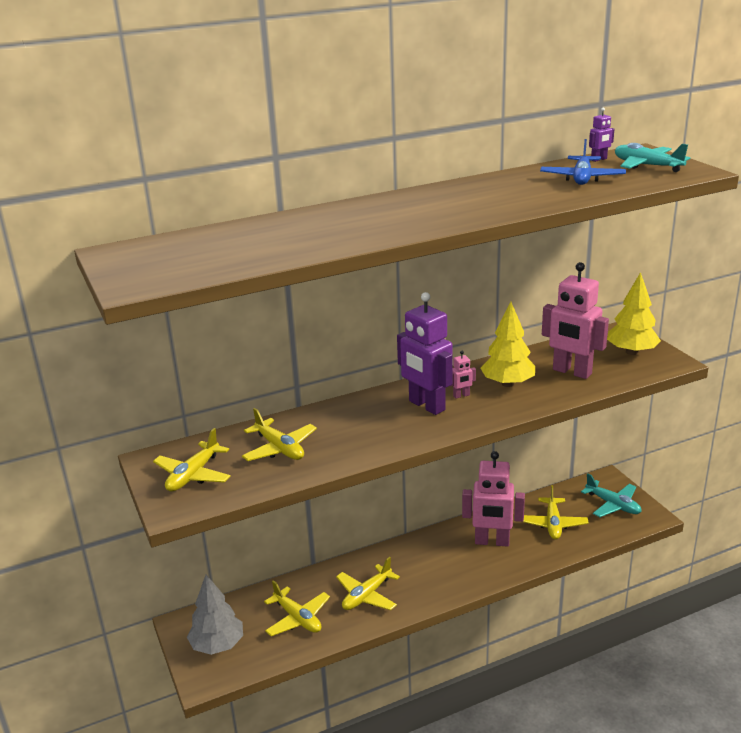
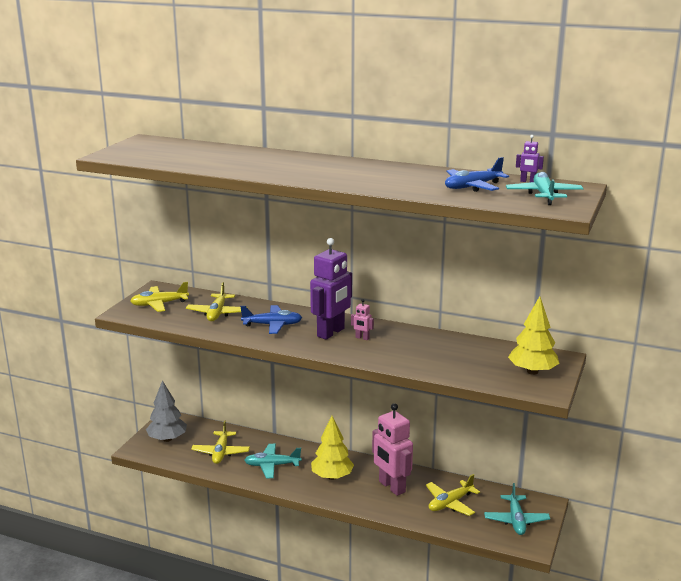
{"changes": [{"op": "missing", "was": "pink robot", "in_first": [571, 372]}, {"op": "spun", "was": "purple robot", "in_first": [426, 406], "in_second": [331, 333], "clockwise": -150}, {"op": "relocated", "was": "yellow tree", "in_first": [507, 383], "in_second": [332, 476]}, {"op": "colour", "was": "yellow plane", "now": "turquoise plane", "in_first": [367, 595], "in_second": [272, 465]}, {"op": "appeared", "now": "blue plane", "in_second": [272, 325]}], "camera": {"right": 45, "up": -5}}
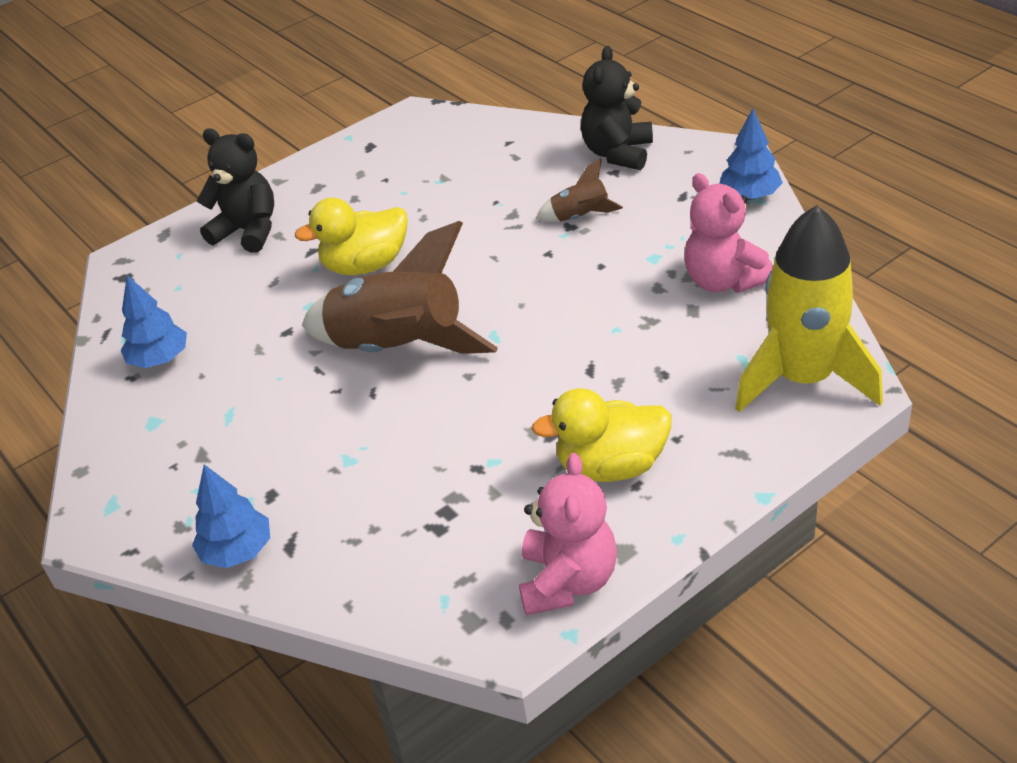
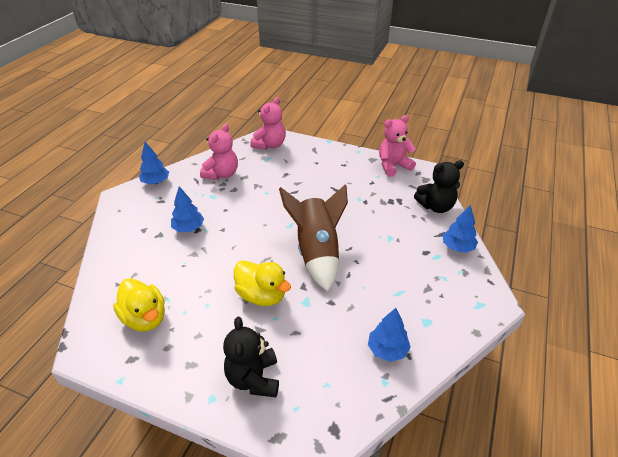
{"changes": [{"op": "relocated", "was": "black teddy bear", "in_first": [618, 153], "in_second": [436, 206]}, {"op": "exchanged", "was": "brown rocket", "now": "blue tree", "in_first": [580, 217], "in_second": [188, 228]}, {"op": "exchanged", "was": "yellow rocket", "now": "pink teddy bear", "in_first": [804, 379], "in_second": [270, 145]}, {"op": "relocated", "was": "yellow duck", "in_first": [611, 466], "in_second": [145, 318]}], "camera": {"right": -125, "up": 0}}
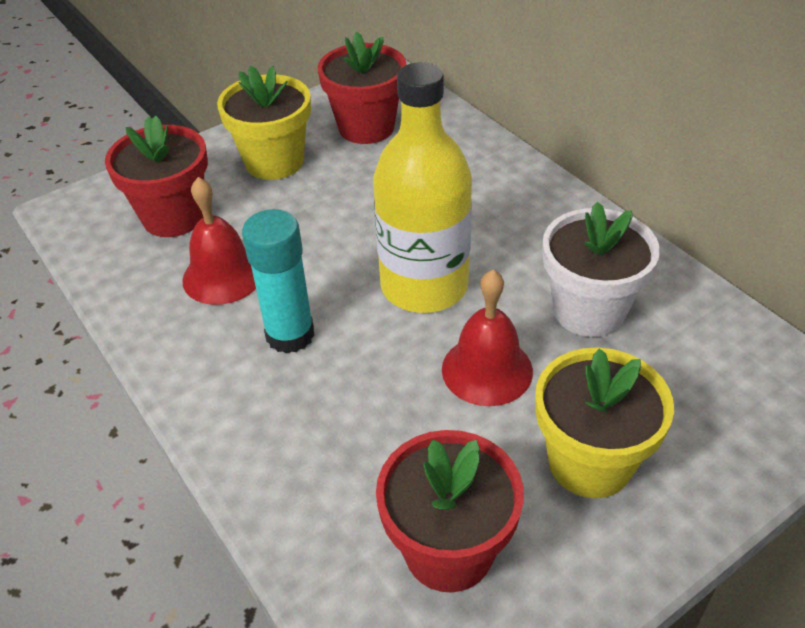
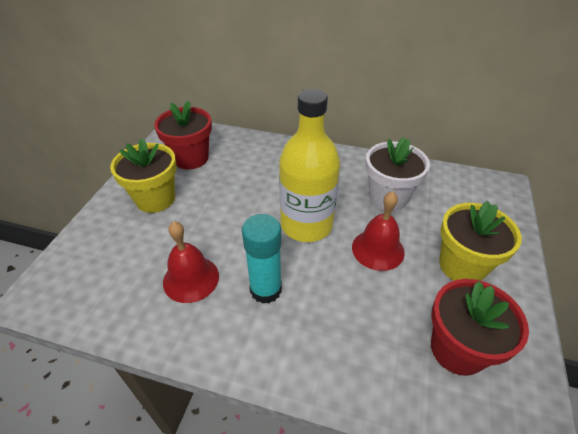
{"changes": [{"op": "missing", "was": "red flower pot", "in_first": [174, 216]}], "camera": {"right": -40, "up": 0}}
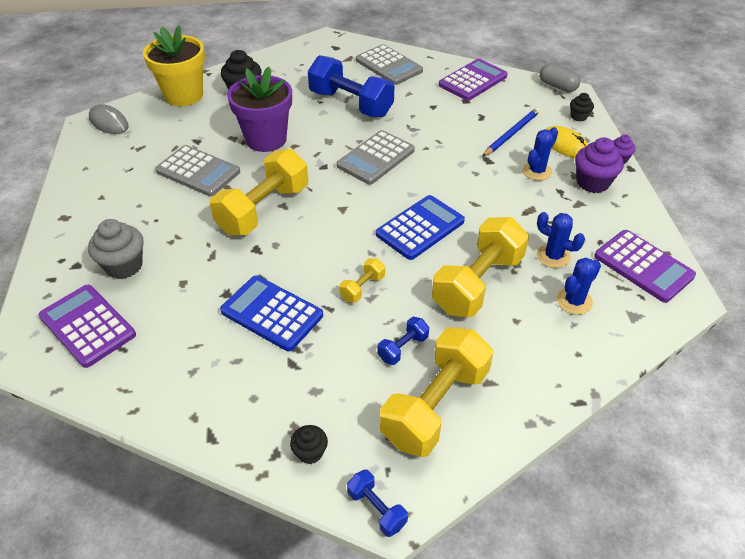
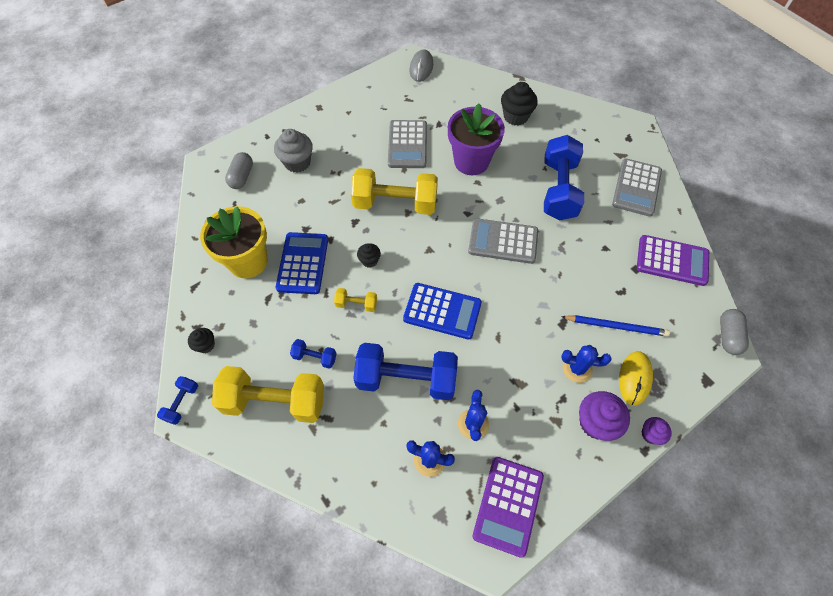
{"changes": [{"op": "relocated", "was": "yellow flower pot", "in_first": [184, 95], "in_second": [248, 261]}, {"op": "relocated", "was": "black cupcake", "in_first": [578, 116], "in_second": [369, 261]}, {"op": "colour", "was": "yellow dumbbell", "now": "blue dumbbell", "in_first": [477, 283], "in_second": [406, 379]}, {"op": "exchanged", "was": "purple calculator", "now": "grey capsule", "in_first": [87, 326], "in_second": [242, 177]}], "camera": {"right": 60, "up": 15}}
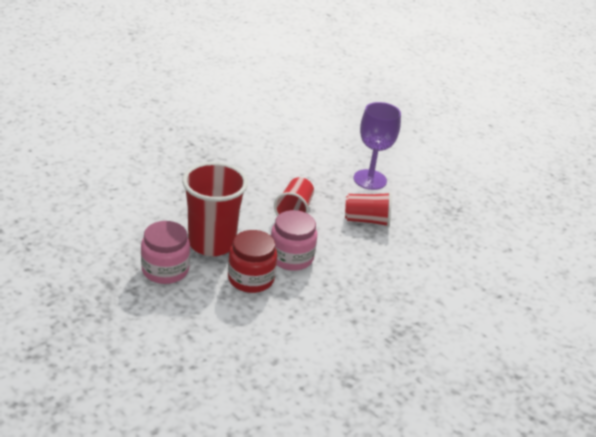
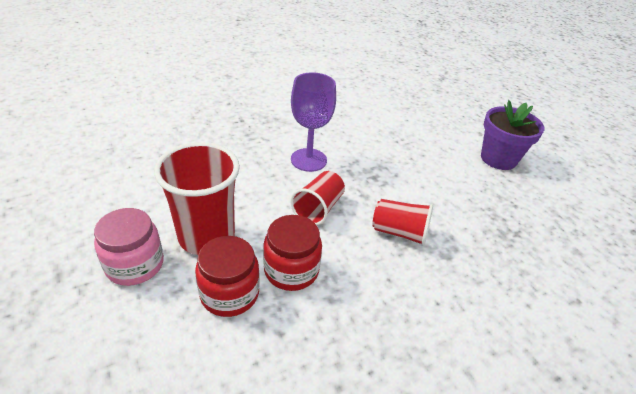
{"changes": [{"op": "relocated", "was": "purple goblet", "in_first": [370, 180], "in_second": [308, 160]}, {"op": "colour", "was": "pink jar", "now": "red jar", "in_first": [291, 257], "in_second": [291, 270]}, {"op": "appeared", "now": "purple flower pot", "in_second": [498, 159]}], "camera": {"right": 15, "up": 5}}
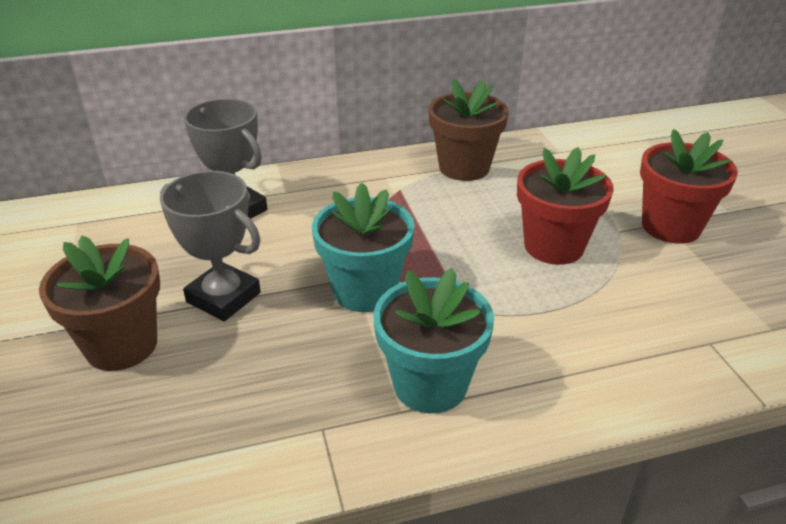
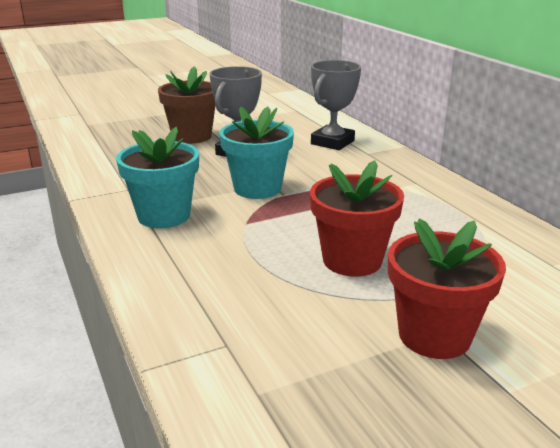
{"changes": [{"op": "missing", "was": "brown flower pot", "in_first": [464, 167]}], "camera": {"right": 80, "up": -10}}
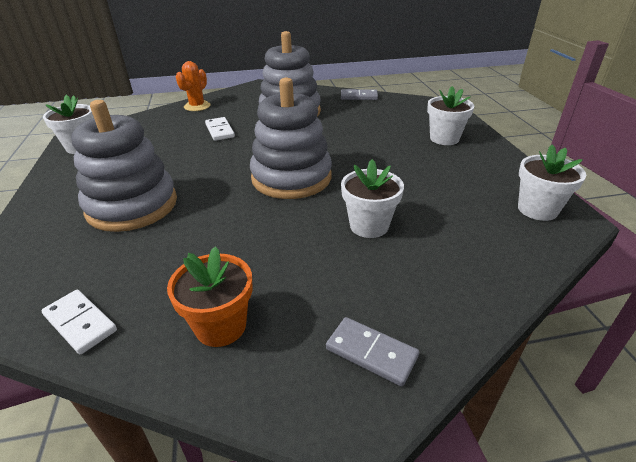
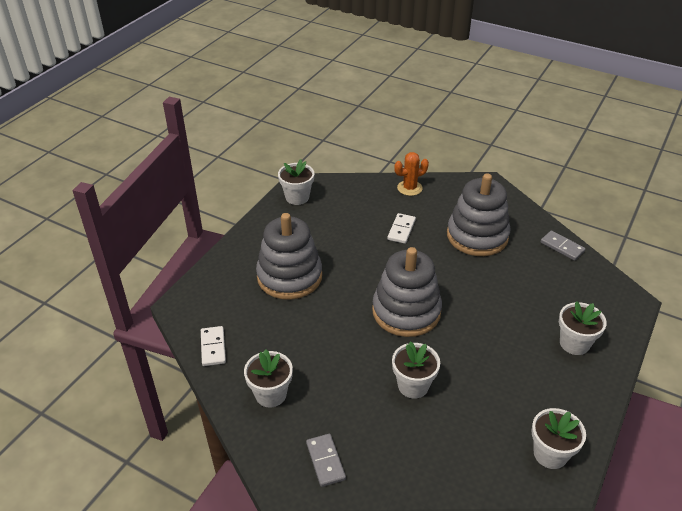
{"changes": [{"op": "colour", "was": "orange flower pot", "now": "white flower pot", "in_first": [220, 326], "in_second": [271, 394]}], "camera": {"right": 40, "up": 5}}
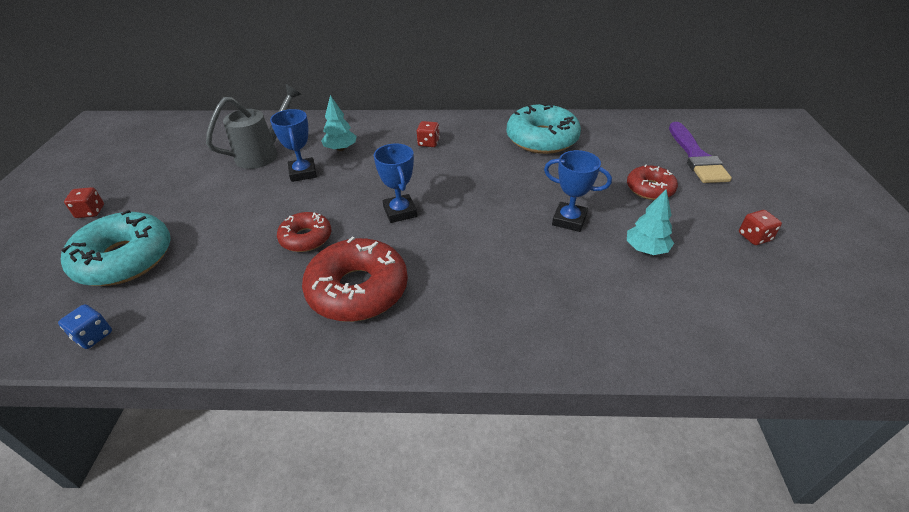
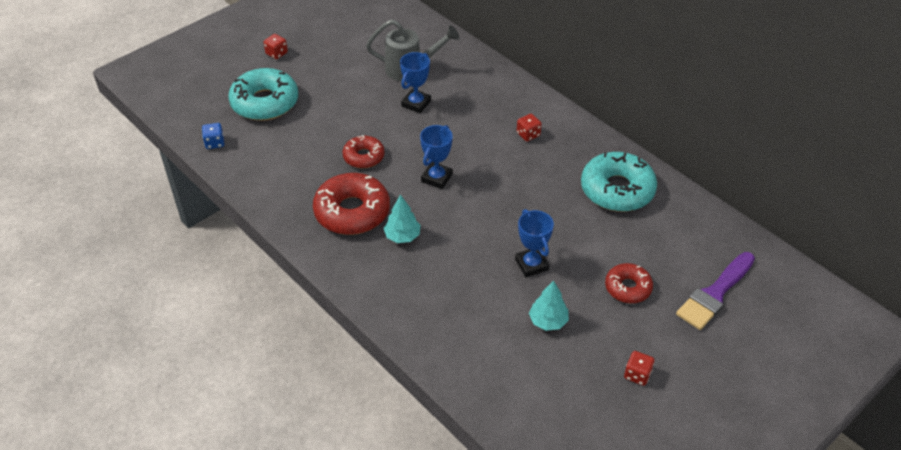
{"changes": [{"op": "relocated", "was": "turquoise tree", "in_first": [341, 149], "in_second": [402, 236]}], "camera": {"right": 45, "up": 5}}
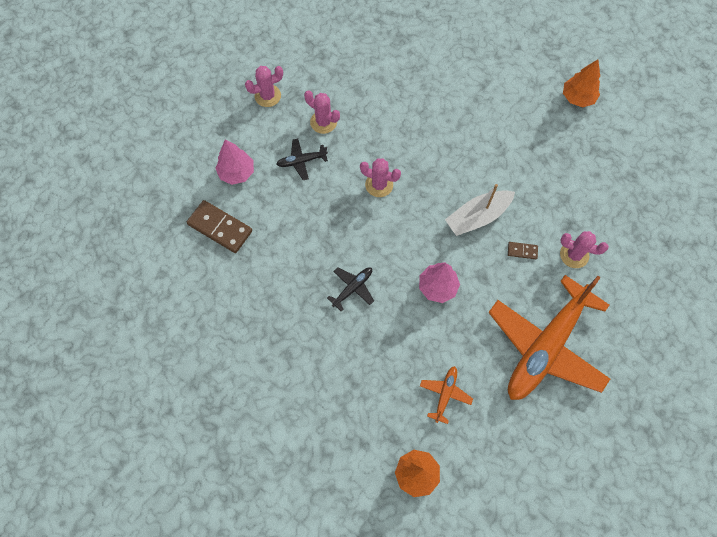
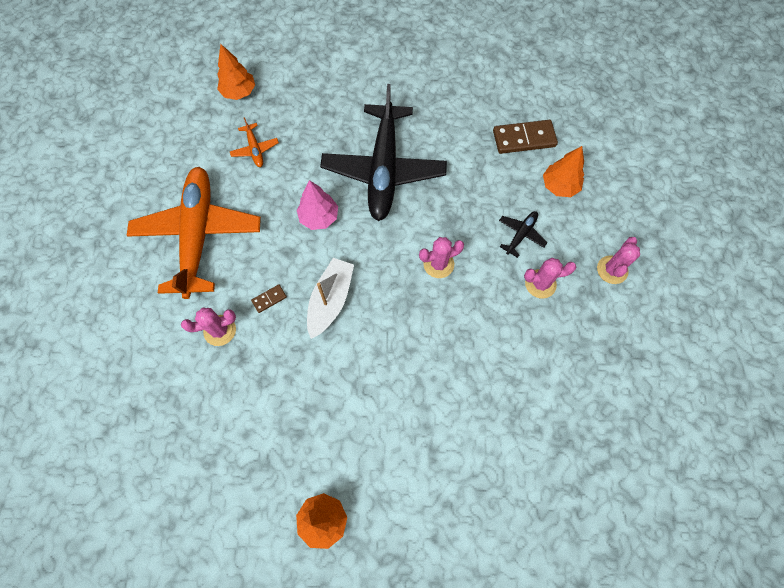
{"changes": [{"op": "colour", "was": "pink tree", "now": "orange tree", "in_first": [237, 173], "in_second": [559, 186]}, {"op": "size", "was": "black plane", "in_first": [352, 288], "in_second": [384, 169], "ratio": 2.49}], "camera": {"right": 140, "up": 0}}
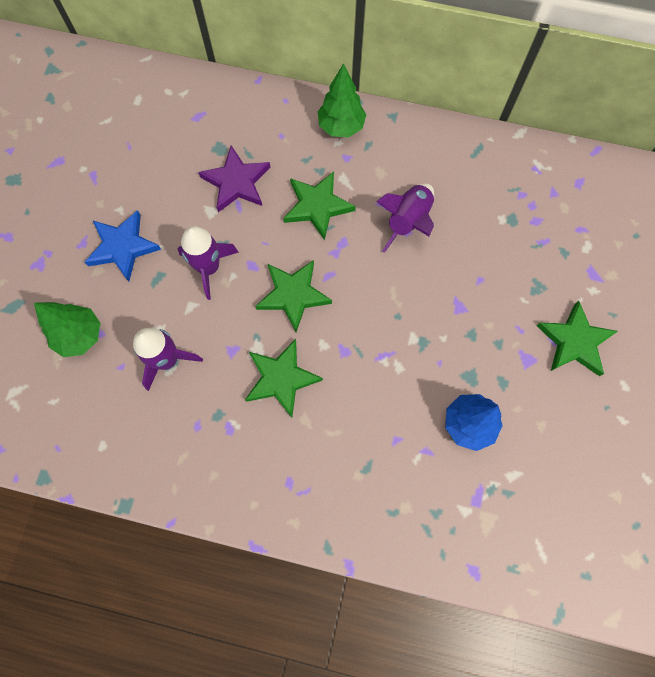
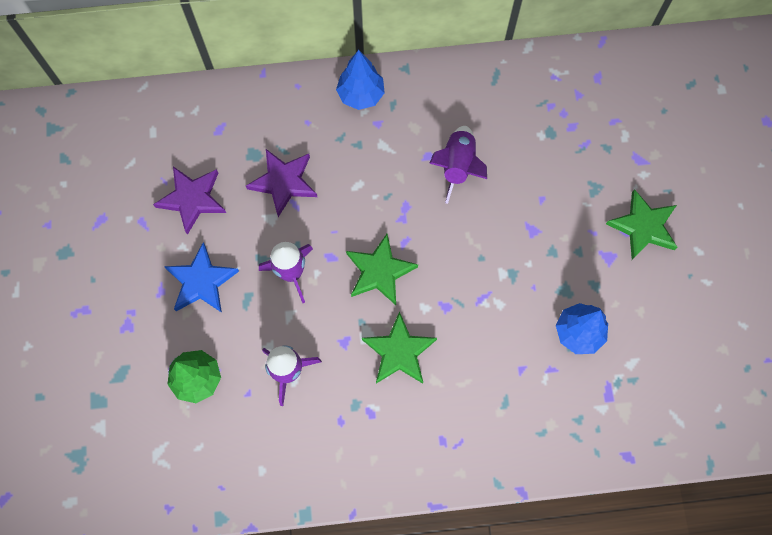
{"changes": [{"op": "colour", "was": "green tree", "now": "blue tree", "in_first": [341, 127], "in_second": [361, 95]}, {"op": "missing", "was": "green star", "in_first": [317, 206]}, {"op": "appeared", "now": "purple star", "in_second": [192, 199]}], "camera": {"right": -20, "up": 0}}
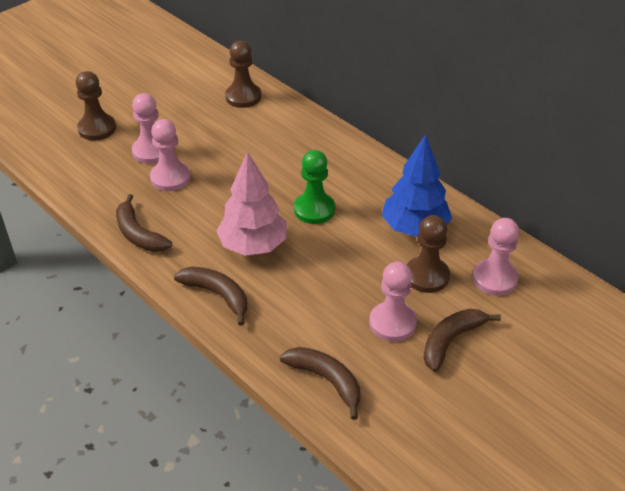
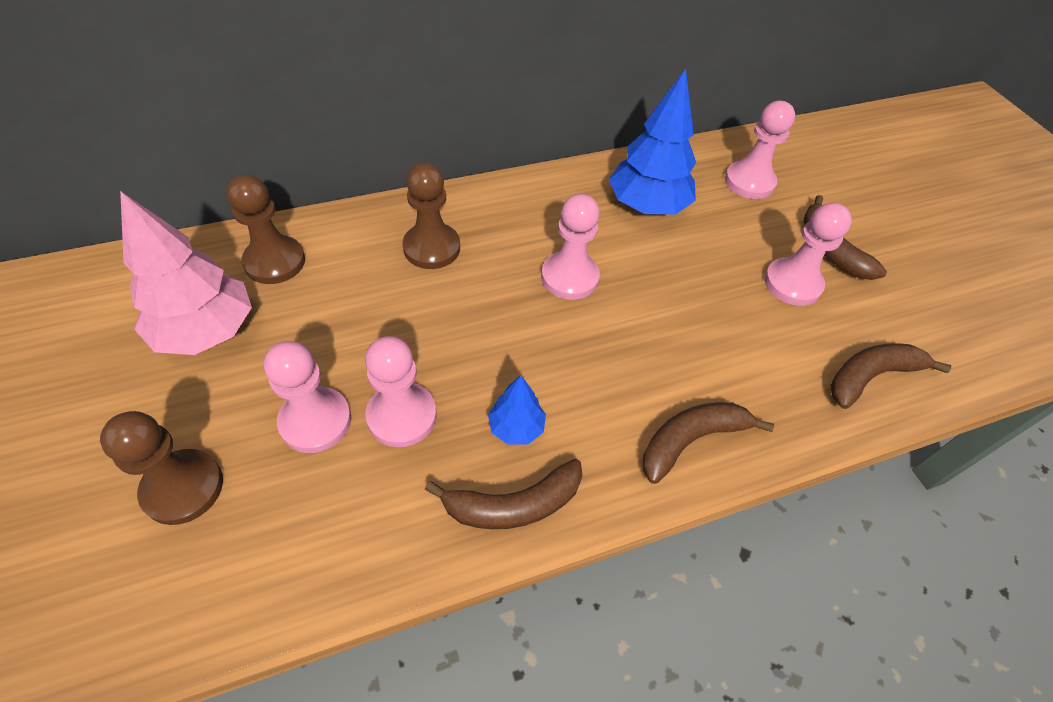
{"changes": [{"op": "colour", "was": "green pawn", "now": "pink pawn", "in_first": [314, 209], "in_second": [569, 277]}, {"op": "relocated", "was": "pink tree", "in_first": [253, 245], "in_second": [206, 331]}, {"op": "relocated", "was": "brown pawn", "in_first": [426, 276], "in_second": [432, 248]}, {"op": "appeared", "now": "blue tree", "in_second": [516, 427]}], "camera": {"right": -70, "up": 10}}
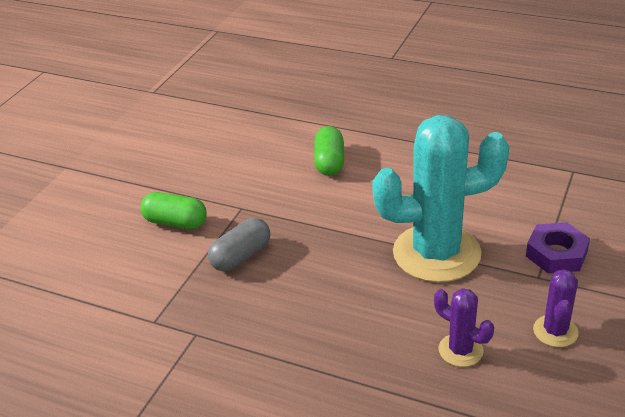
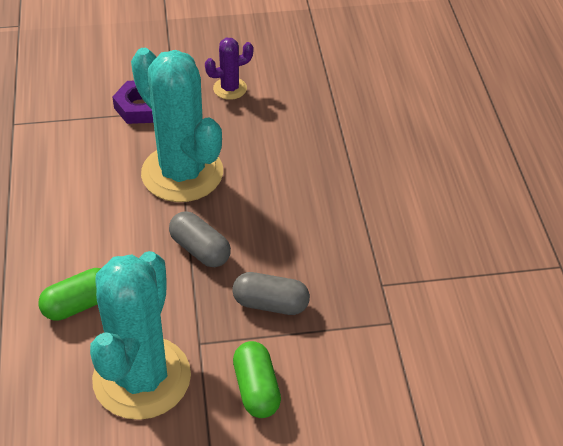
{"changes": [{"op": "missing", "was": "purple cactus", "in_first": [460, 350]}, {"op": "appeared", "now": "grey capsule", "in_second": [200, 250]}, {"op": "appeared", "now": "turquoise cactus", "in_second": [142, 378]}], "camera": {"right": -125, "up": 10}}
